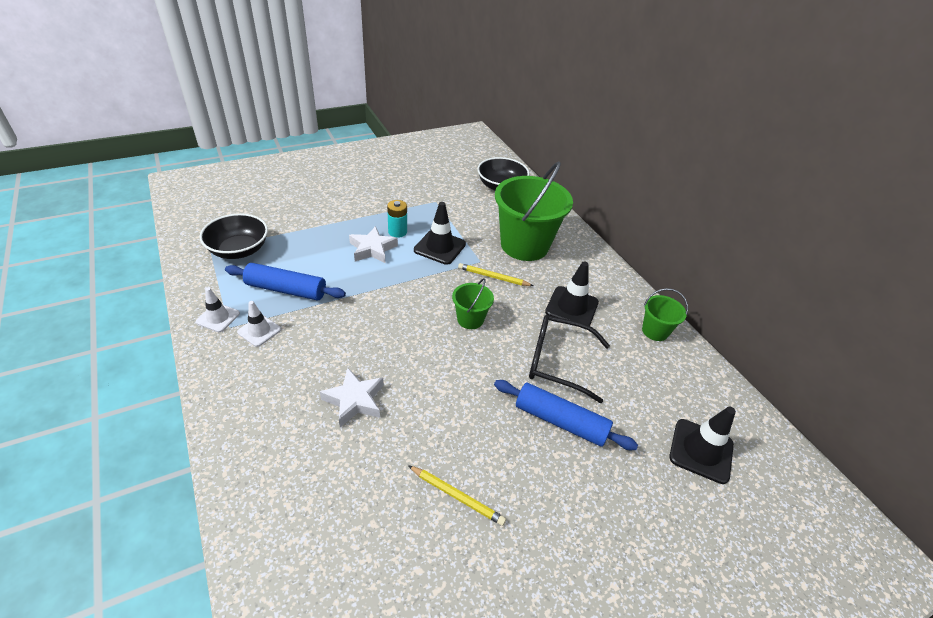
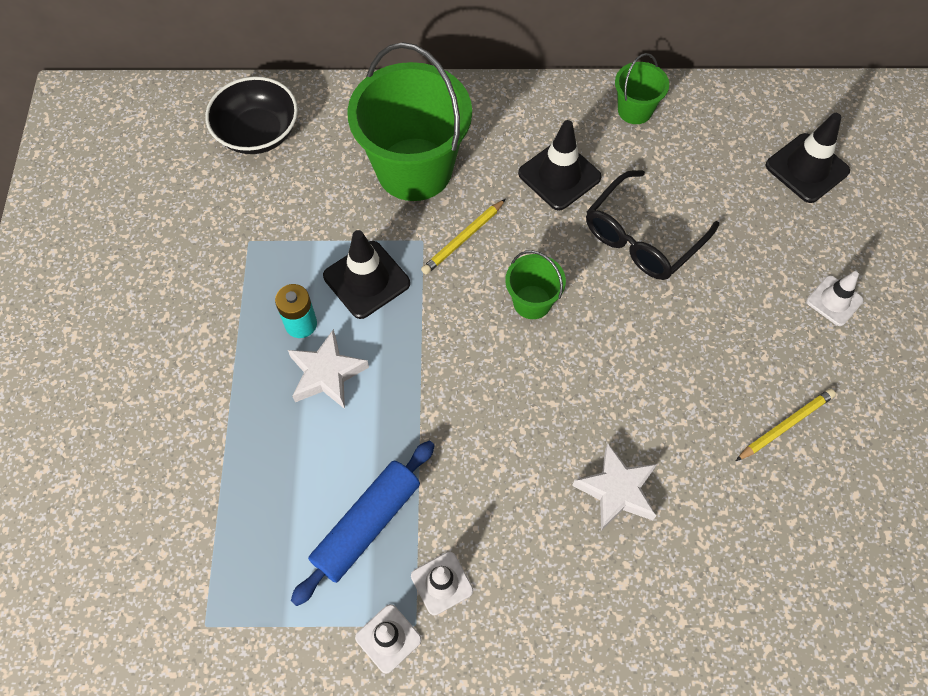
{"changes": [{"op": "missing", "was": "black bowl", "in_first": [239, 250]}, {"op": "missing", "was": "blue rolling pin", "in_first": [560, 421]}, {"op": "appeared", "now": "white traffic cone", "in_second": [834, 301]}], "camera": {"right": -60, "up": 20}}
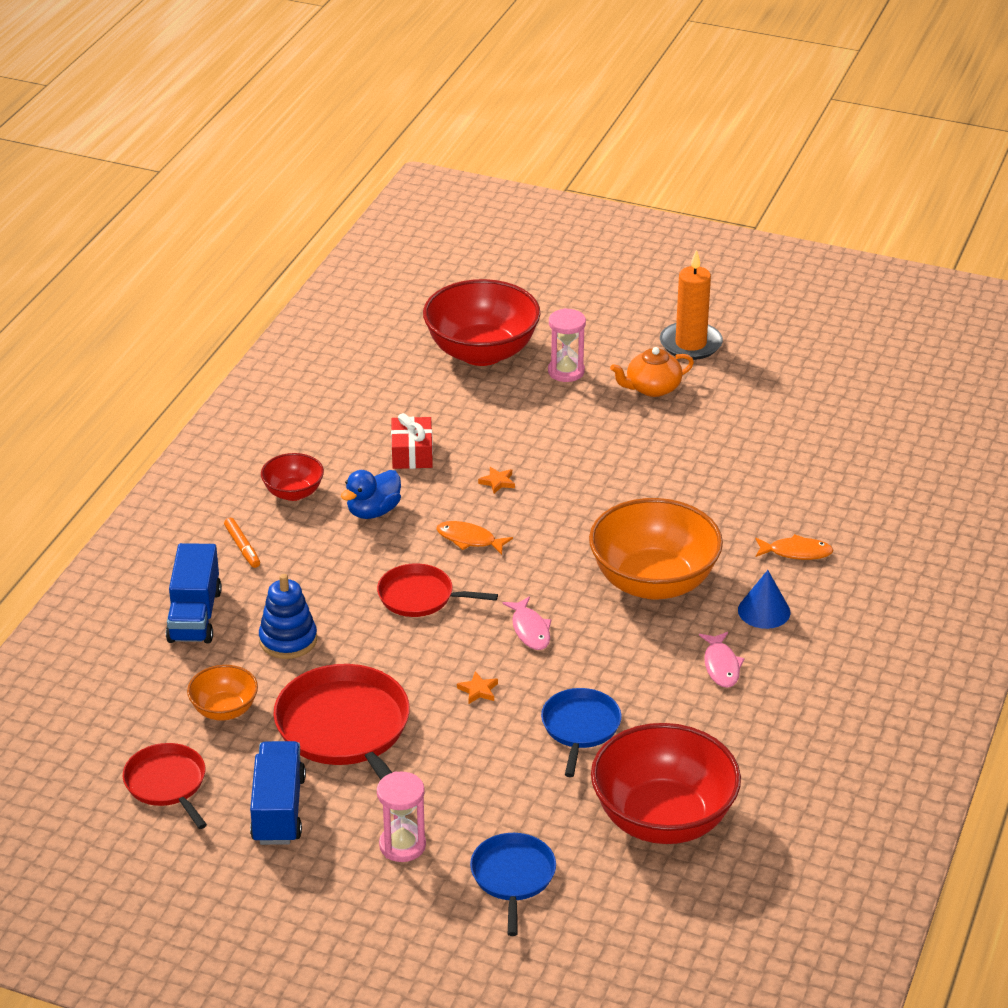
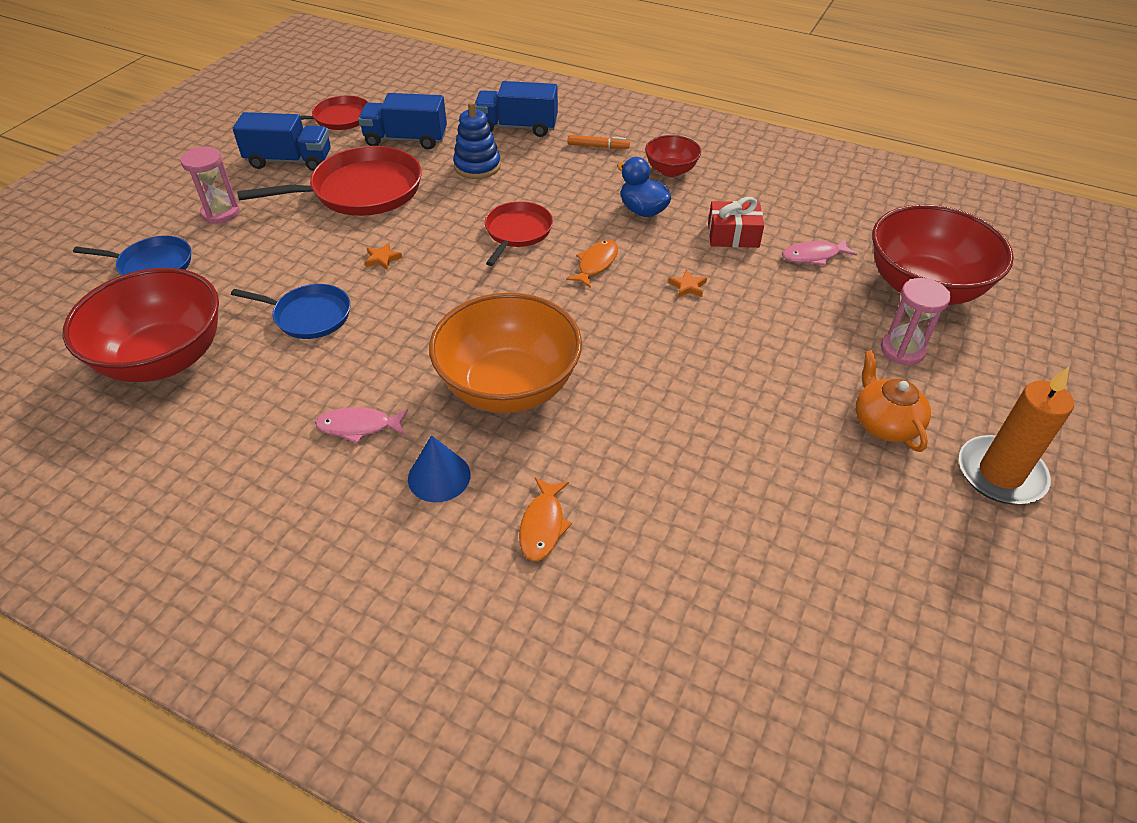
{"changes": [{"op": "spun", "was": "orange marker", "in_first": [242, 547], "in_second": [598, 147], "clockwise": -150}, {"op": "relocated", "was": "pink fish", "in_first": [530, 630], "in_second": [814, 256]}, {"op": "exchanged", "was": "orange bowl", "now": "blue truck", "in_first": [224, 710], "in_second": [406, 139]}], "camera": {"right": 95, "up": 10}}
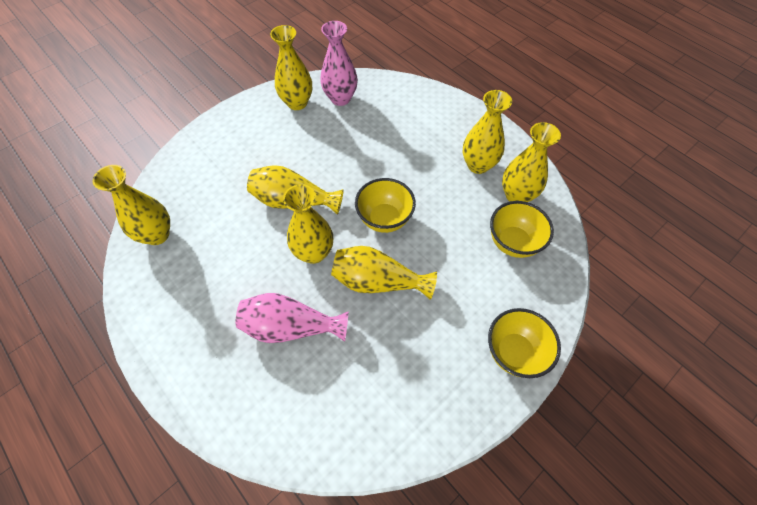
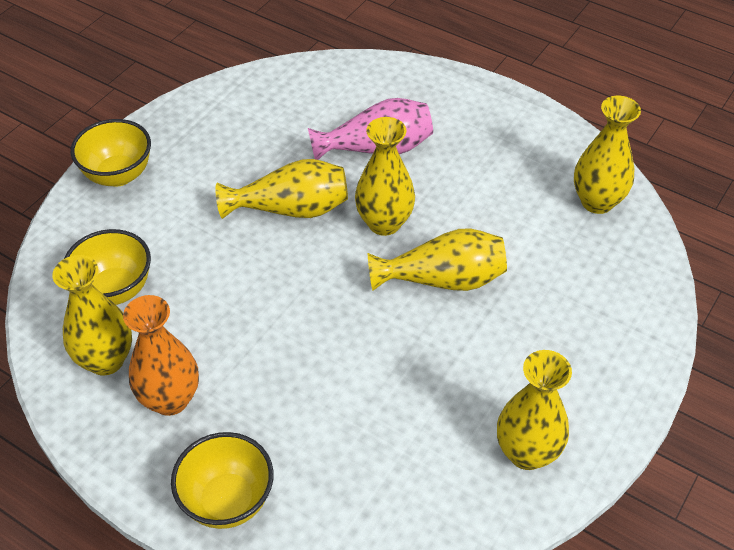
{"changes": [{"op": "missing", "was": "pink vase", "in_first": [340, 98]}, {"op": "colour", "was": "yellow vase", "now": "orange vase", "in_first": [478, 165], "in_second": [170, 399]}, {"op": "relocated", "was": "yellow bowl", "in_first": [384, 219], "in_second": [227, 501]}], "camera": {"right": 165, "up": -10}}
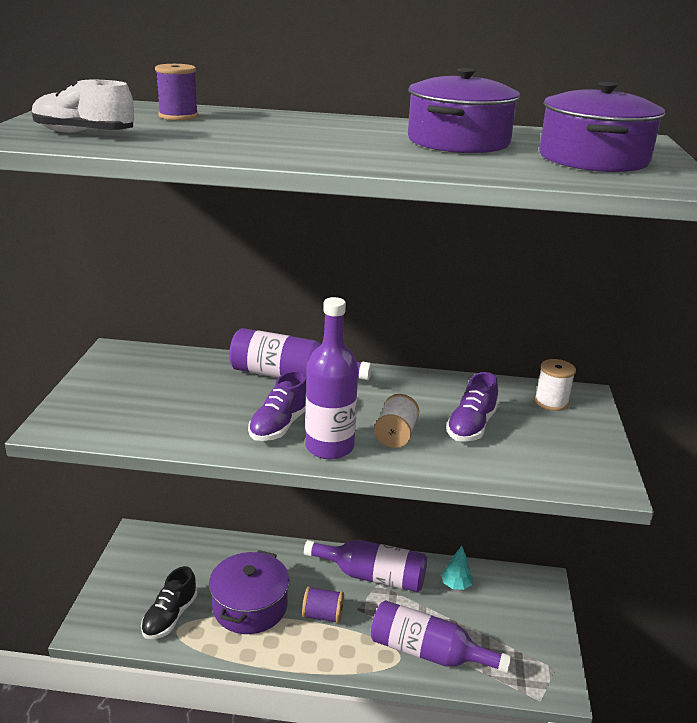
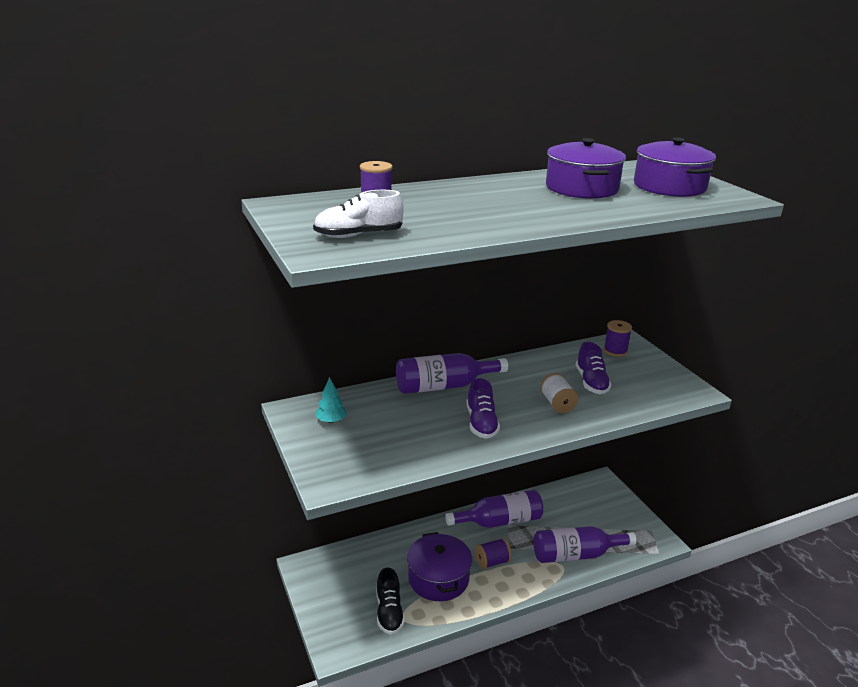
{"changes": [{"op": "missing", "was": "purple bottle", "in_first": [329, 447]}, {"op": "colour", "was": "white spool", "now": "purple spool", "in_first": [551, 402], "in_second": [615, 351]}, {"op": "relocated", "was": "turquoise tree", "in_first": [455, 585], "in_second": [331, 421]}], "camera": {"right": -30, "up": 0}}
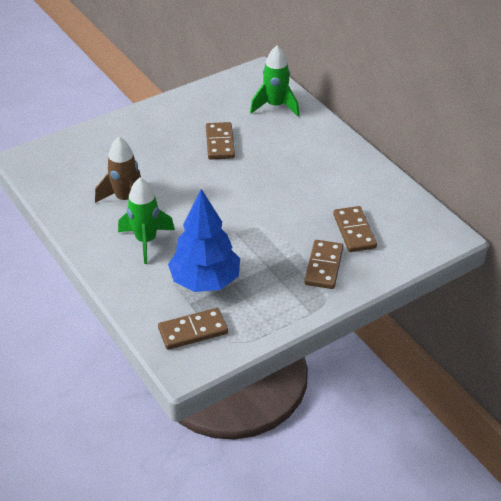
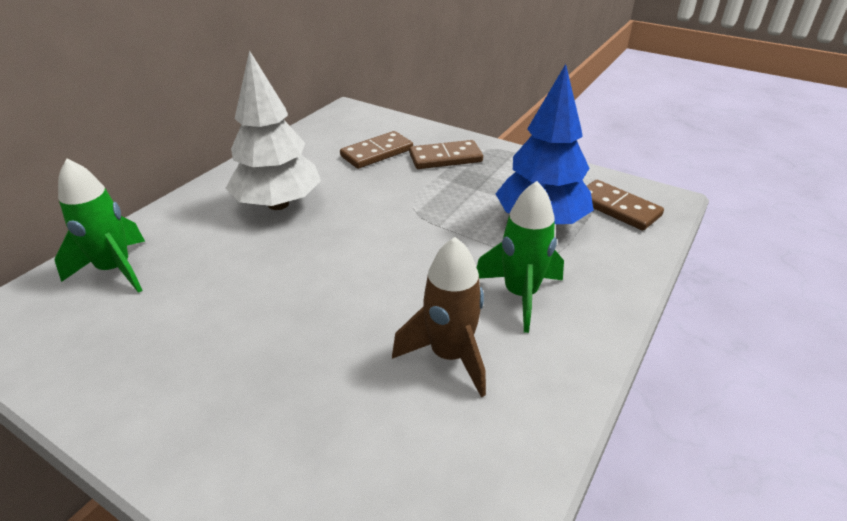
{"changes": [{"op": "missing", "was": "brown domino", "in_first": [220, 143]}, {"op": "appeared", "now": "white tree", "in_second": [278, 204]}], "camera": {"right": -115, "up": -5}}
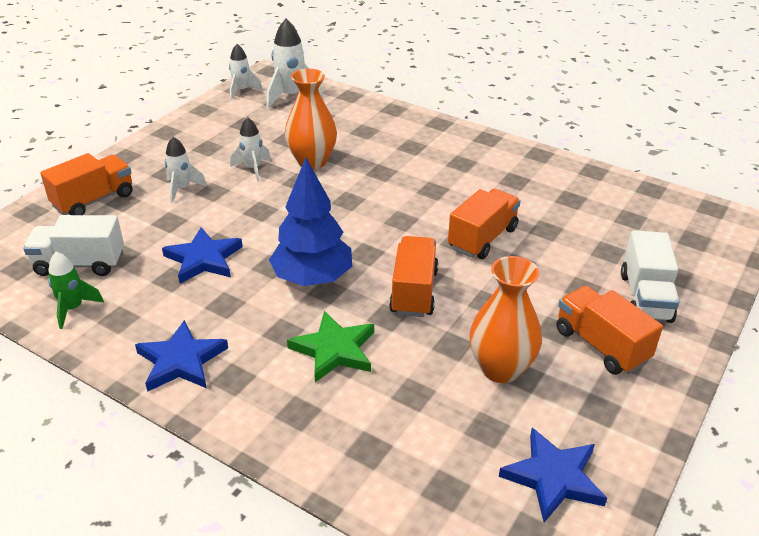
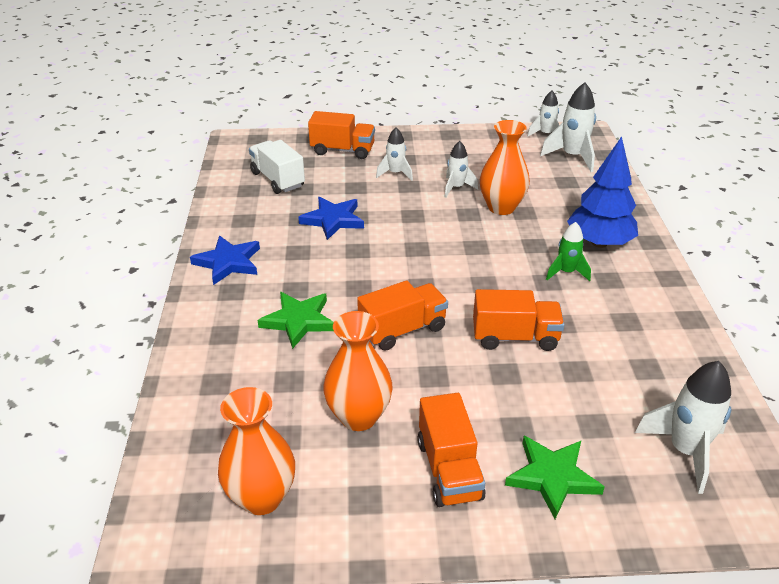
{"changes": [{"op": "relocated", "was": "blue tree", "in_first": [313, 278], "in_second": [599, 243]}, {"op": "exchanged", "was": "white truck", "now": "green star", "in_first": [645, 297], "in_second": [552, 477]}, {"op": "relocated", "was": "green rocket", "in_first": [73, 308], "in_second": [566, 272]}, {"op": "spun", "was": "orange truck", "in_first": [601, 345], "in_second": [449, 470], "clockwise": 150}, {"op": "exchanged", "was": "blue star", "now": "orange vase", "in_first": [553, 477], "in_second": [261, 497]}, {"op": "appeared", "now": "white rocket", "in_second": [685, 451]}], "camera": {"right": 55, "up": 0}}
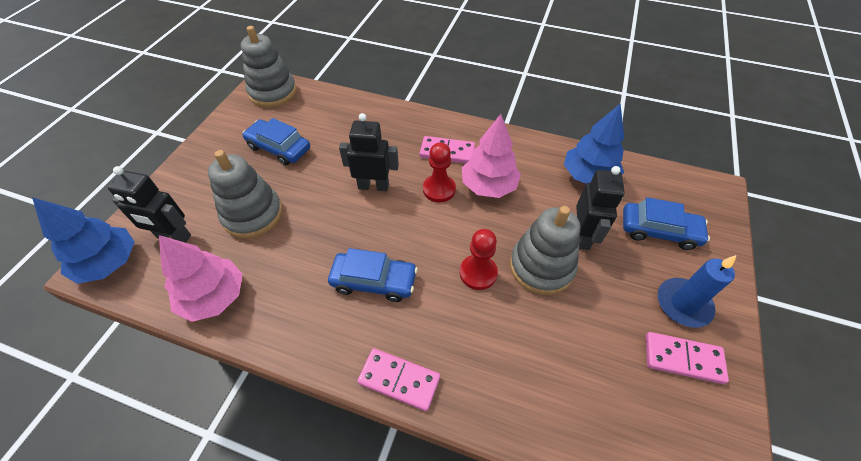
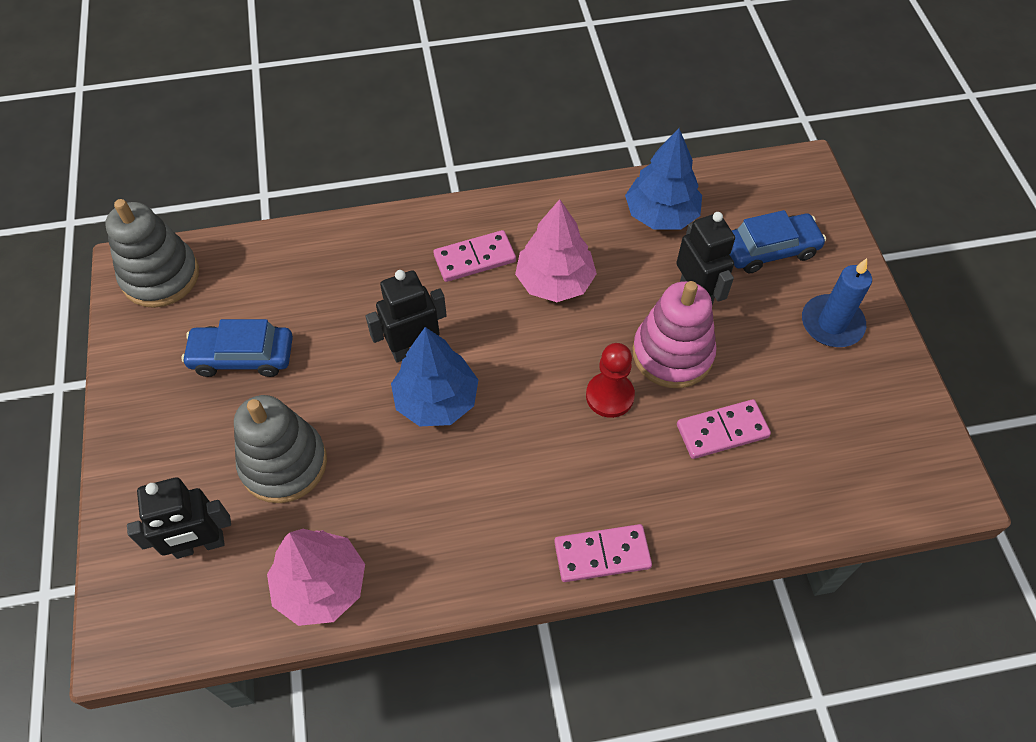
{"changes": [{"op": "missing", "was": "red pawn", "in_first": [439, 189]}, {"op": "relocated", "was": "blue tree", "in_first": [109, 263], "in_second": [436, 400]}, {"op": "colour", "was": "grey stacking toy", "now": "pink stacking toy", "in_first": [541, 266], "in_second": [672, 354]}, {"op": "missing", "was": "blue car", "in_first": [374, 281]}, {"op": "relocated", "was": "pink domino", "in_first": [683, 358], "in_second": [722, 431]}], "camera": {"right": -30, "up": 5}}
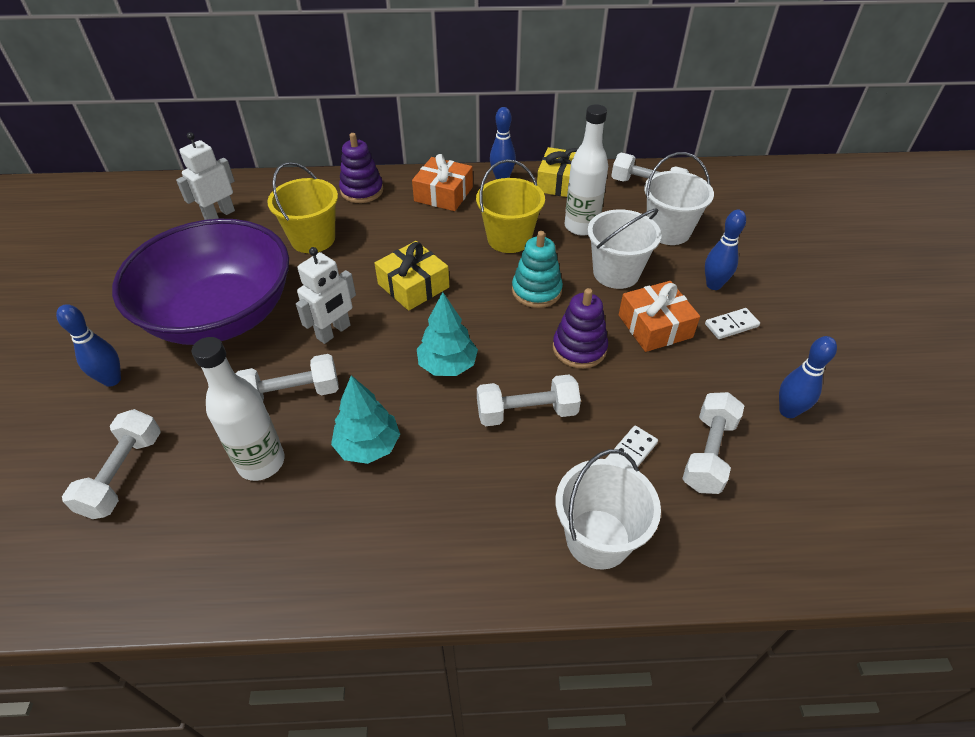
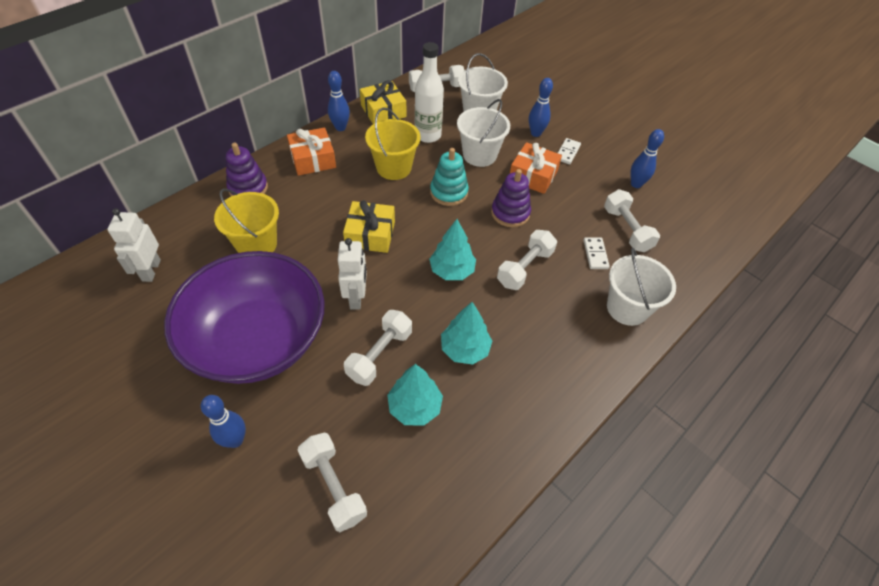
{"changes": [{"op": "exchanged", "was": "white bottle", "now": "turquoise tree", "in_first": [261, 462], "in_second": [415, 407]}], "camera": {"right": -45, "up": 5}}
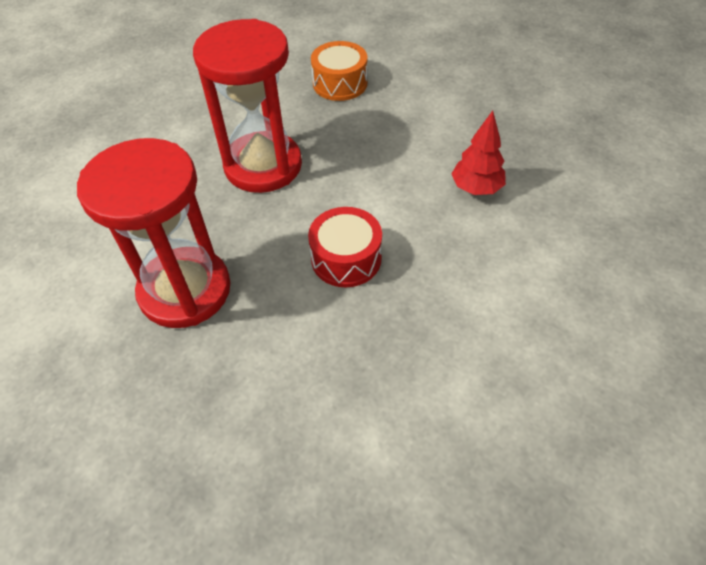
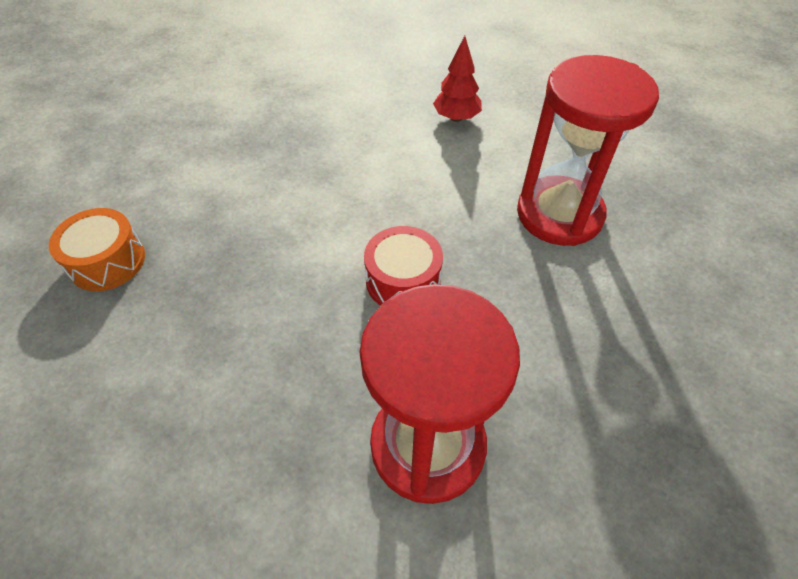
{"changes": [{"op": "relocated", "was": "red hourglass", "in_first": [263, 166], "in_second": [559, 214]}, {"op": "relocated", "was": "red tree", "in_first": [476, 188], "in_second": [456, 118]}], "camera": {"right": -85, "up": 0}}
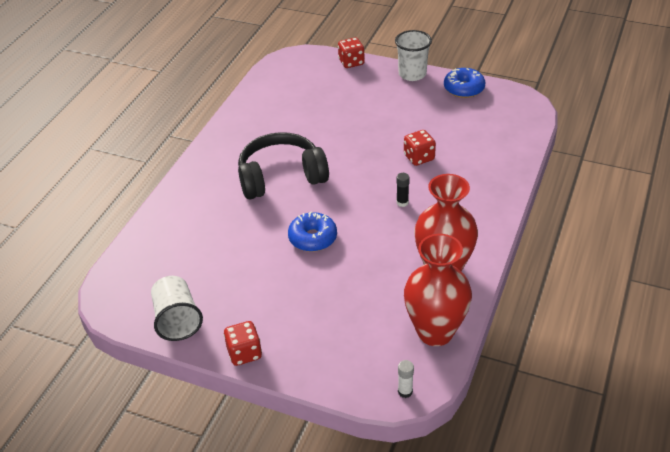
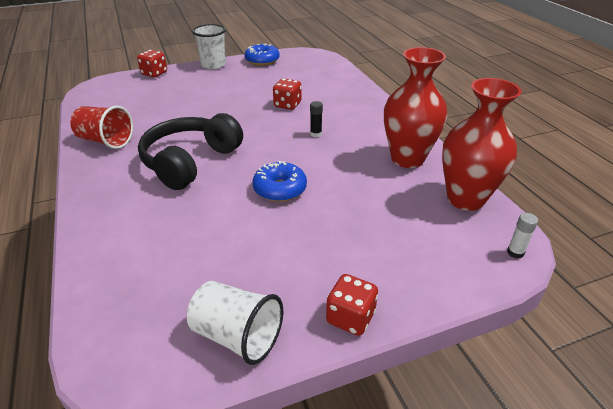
{"changes": [{"op": "appeared", "now": "red cup", "in_second": [106, 141]}], "camera": {"right": -45, "up": -5}}
